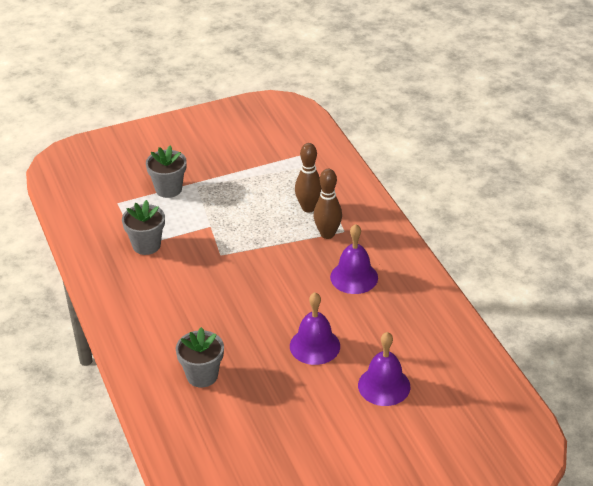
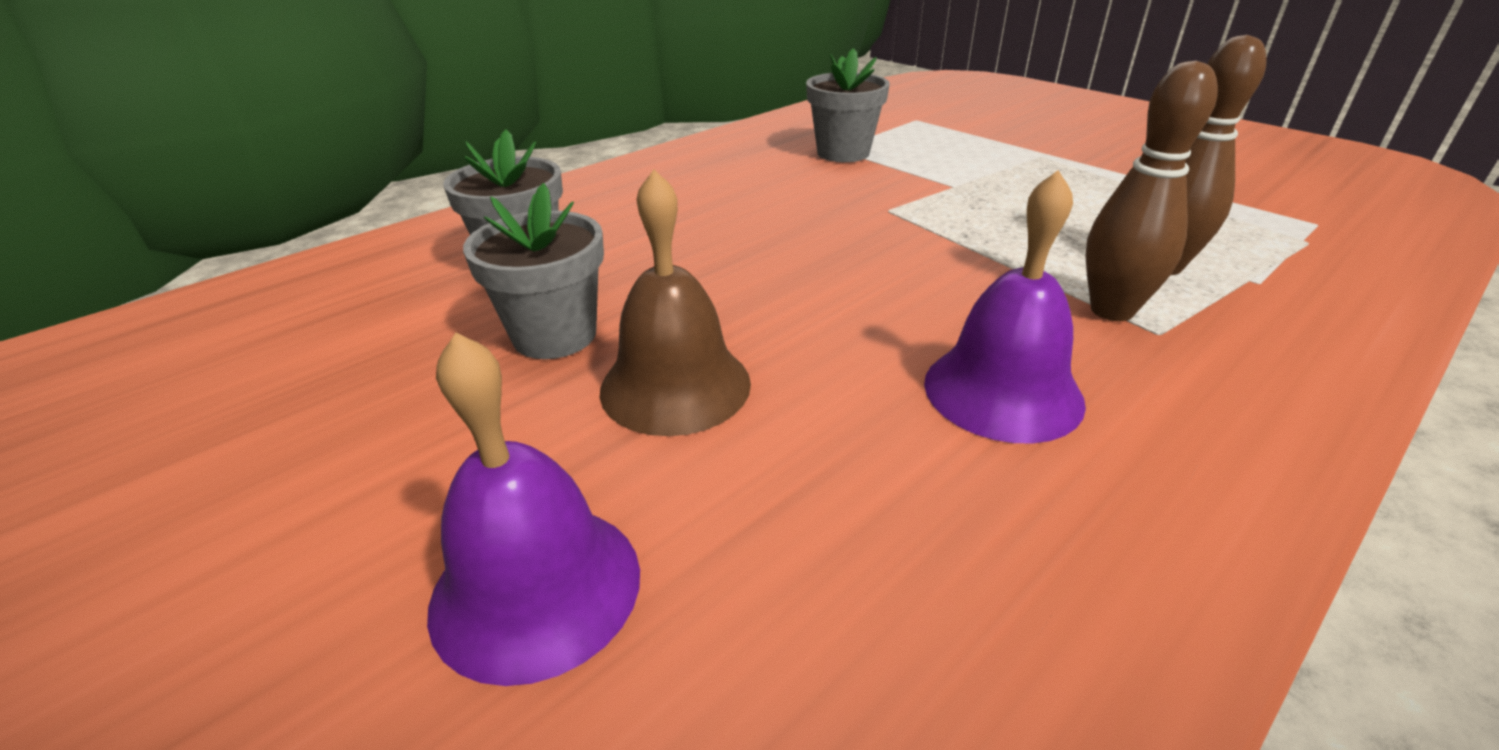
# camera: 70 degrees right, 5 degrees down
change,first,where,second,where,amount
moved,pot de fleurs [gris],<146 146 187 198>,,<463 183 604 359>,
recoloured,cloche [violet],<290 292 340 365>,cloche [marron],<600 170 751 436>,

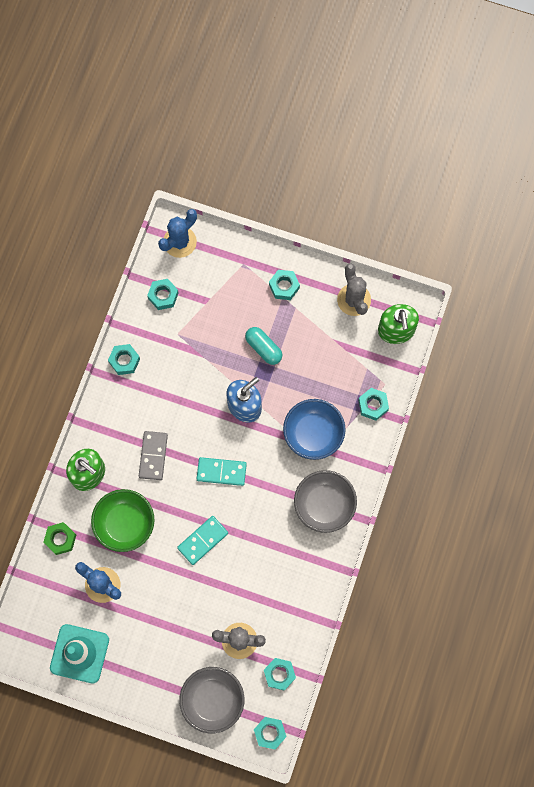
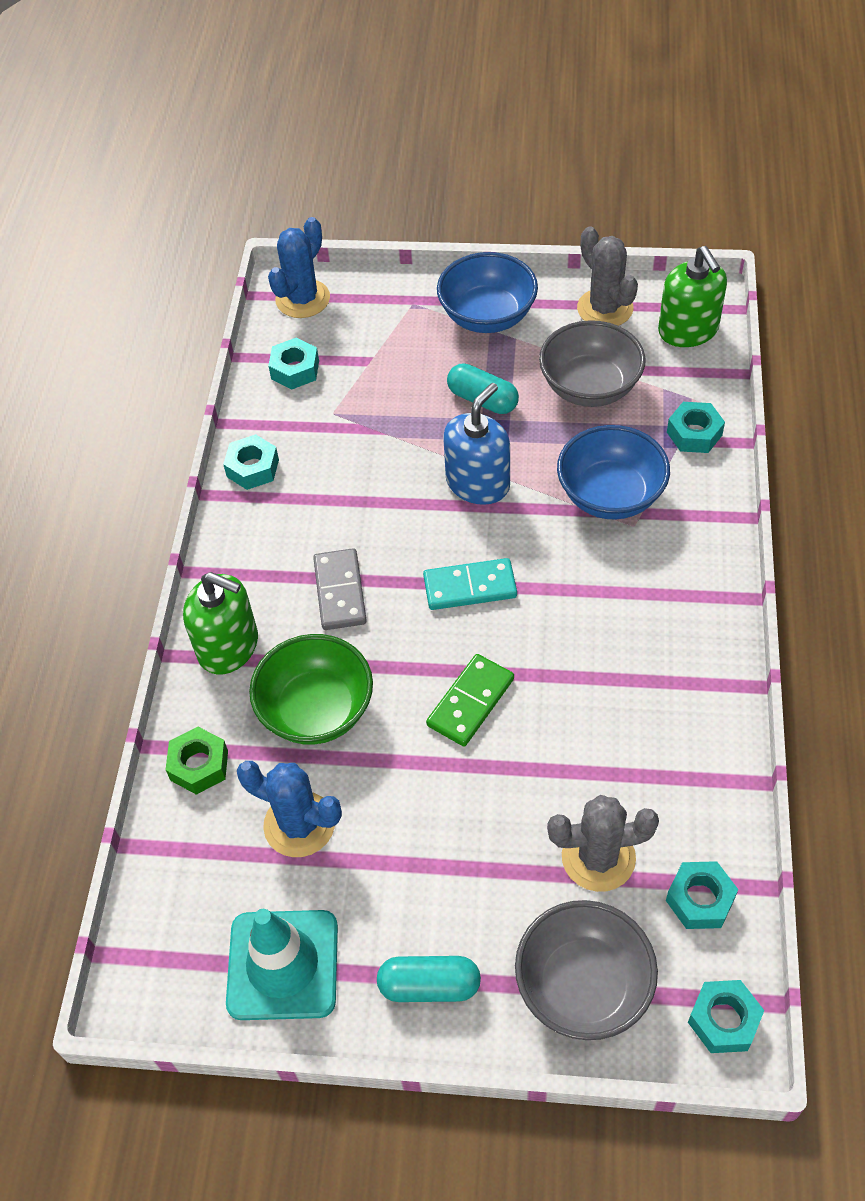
# camera: 10 degrees left, 20 degrees down
change,first,where,second,where,amount
added,,,gélule [turquoise],<377 956 481 1002>,
moved,bol [gris],<294 470 357 533>,,<539 320 646 407>,
replaced,écrou [turquoise],<269 270 300 300>,bol [bleu],<437 252 538 333>,
recoloured,domino [turquoise],<177 516 228 565>,domino [vert],<426 654 514 746>,

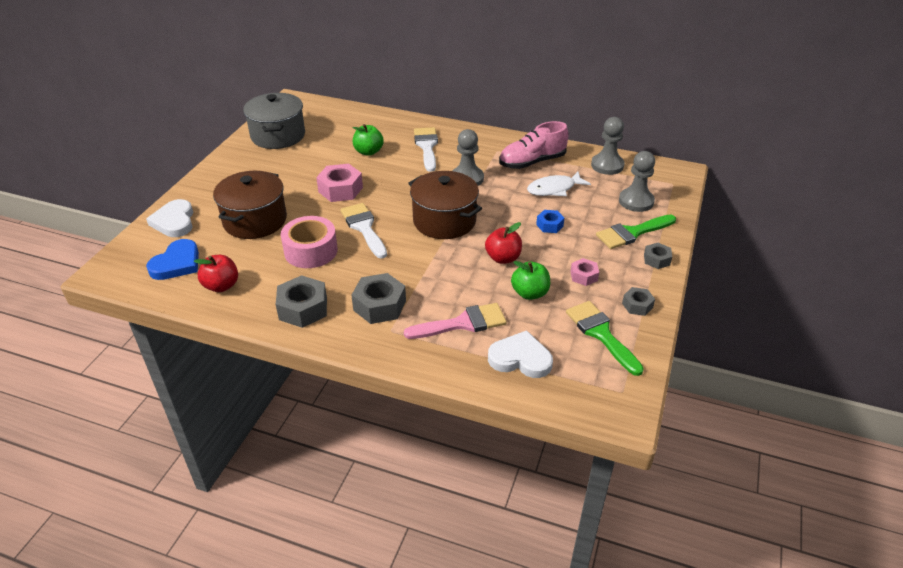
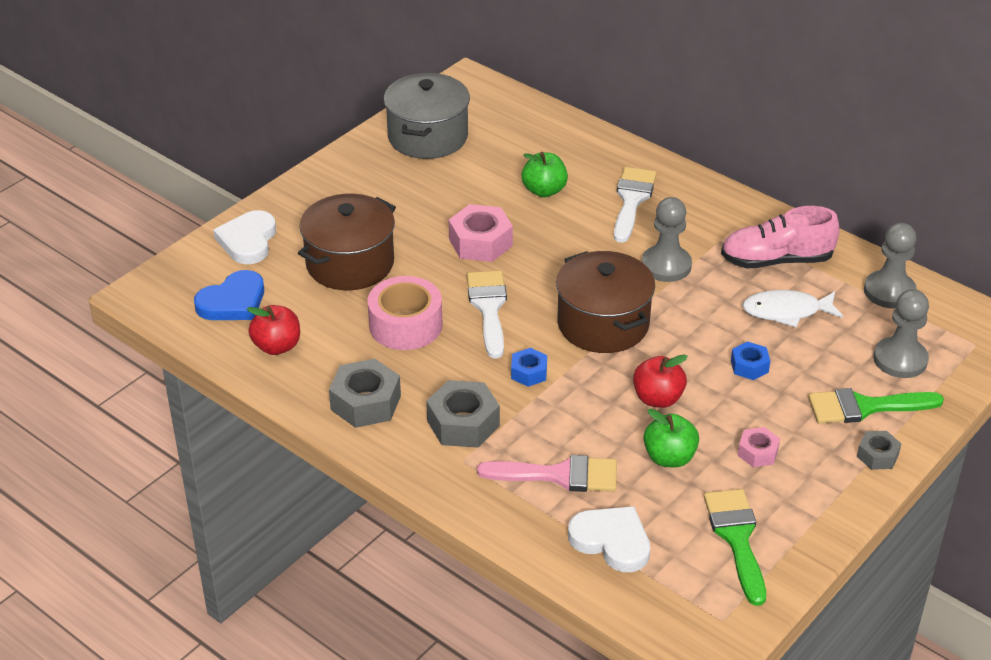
# camera: 20 degrees right, 0 degrees up
change,first,where,second,where,amount
removed,écrou [gris],<622 287 655 316>,,,
added,,,écrou [bleu],<511 348 547 387>,

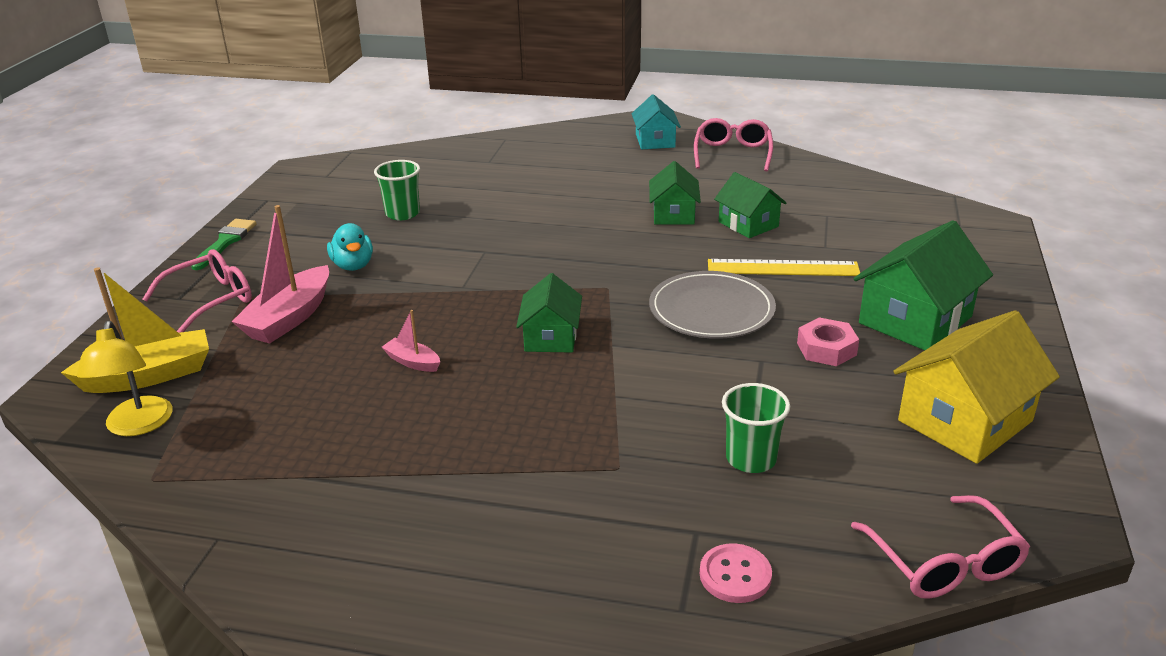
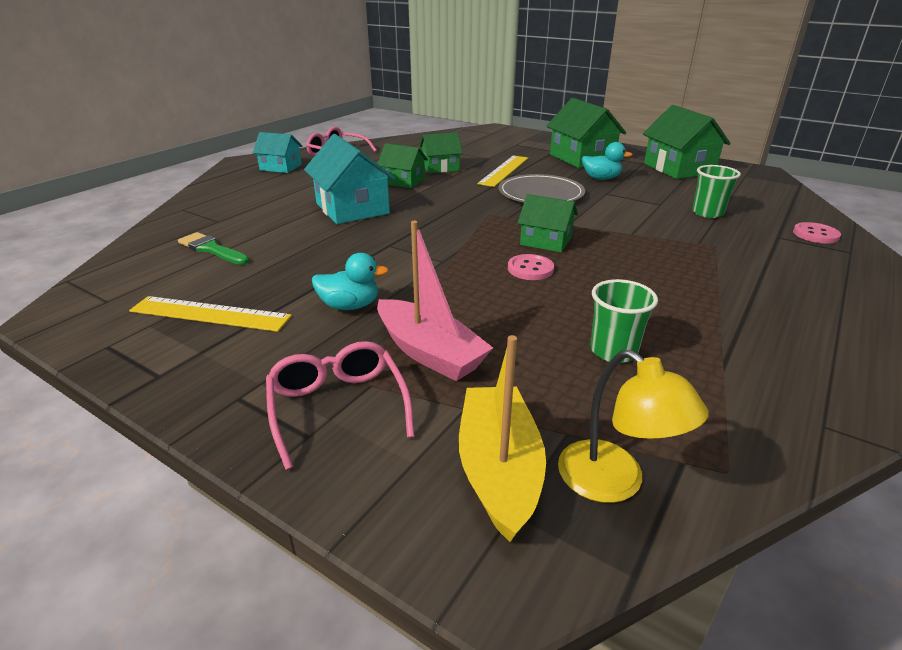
# camera: 70 degrees left, 0 degrees up
change,first,where,second,where,amount
removed,bateau [rose],<382 310 440 372>,,,
removed,lunettes [rose],<851 495 1030 599>,,,
added,,,règle [jaune],<129 296 292 332>,
added,,,maison [turquoise],<304 134 396 224>,
added,,,bouton [rose],<508 254 554 280>,
moved,pinceau [vert],<191 219 256 270>,,<178 232 249 265>,
moved,gobelet [vert],<374 160 420 220>,,<590 279 658 363>,
replaced,écrou [rose],<797 317 859 366>,canard [turquoise],<582 142 633 180>,
recoloured,maison [jaune],<893 310 1060 464>,maison [vert],<643 105 731 179>,
turned,lampe [jaune],<77 321 173 436>,,<558 350 708 503>,45 degrees clockwise

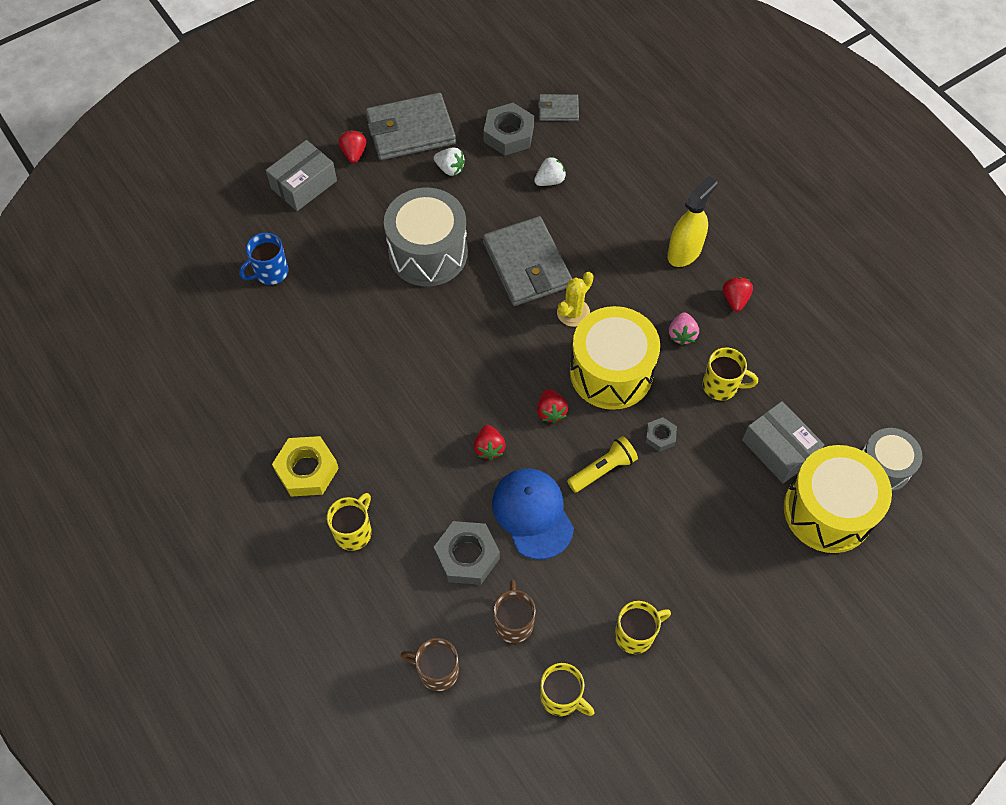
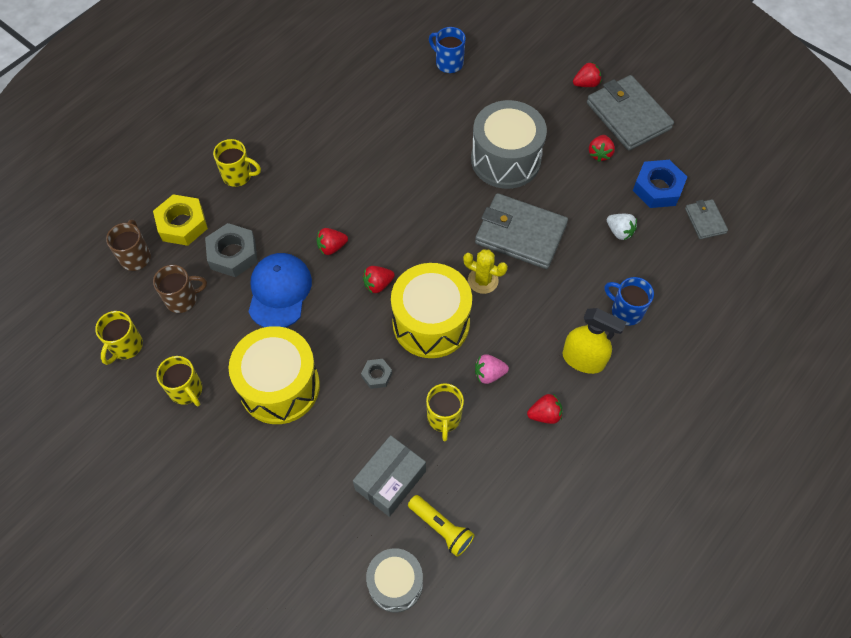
# camera: 75 degrees right, 0 degrees up
change,first,where,second,where,amount
removed,boîte [gris],<266 140 337 211>,,,
added,,,tasse [bleu],<605 277 654 325>,
moved,écrou [jaune],<272 436 339 497>,,<153 194 208 246>,
moved,lampe de poche [jaune],<567 436 638 492>,,<408 495 475 557>,
moved,tambour [jaune],<784 445 892 553>,,<229 326 320 424>,
recoloured,fraise [blanc],<434 148 465 176>,fraise [rouge],<589 135 615 162>,
recoloured,écrou [gris],<483 103 534 156>,écrou [bleu],<633 160 687 208>,
turned,portefeuille [gris],<483 216 572 306>,,<475 193 568 269>,60 degrees clockwise
turned,casquette [bleu],<492 469 574 559>,,<249 253 312 327>,45 degrees counterclockwise

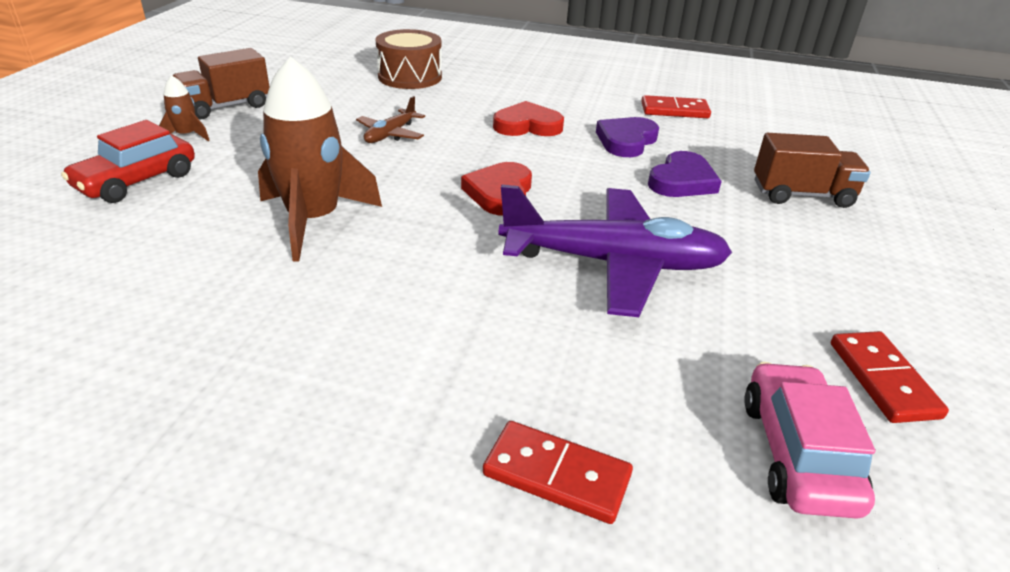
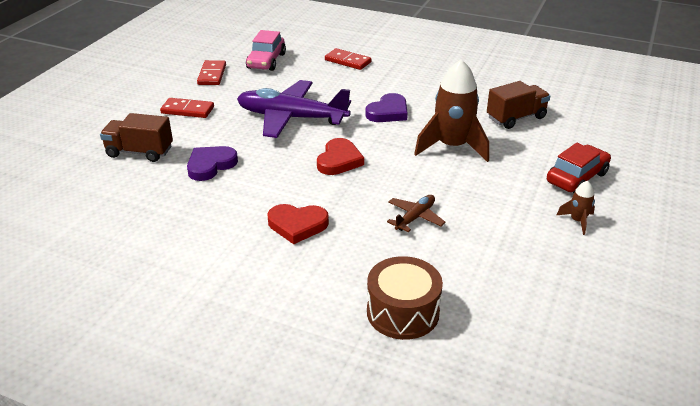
# camera: 170 degrees left, 0 degrees up
change,first,where,second,where,amount
moved,camion [marron],<173 48 269 119>,,<487 81 550 129>,
moved,cœur [violet],<596 117 659 157>,,<365 93 408 122>,
moved,domino [rouge],<641 95 711 118>,,<160 98 214 118>,

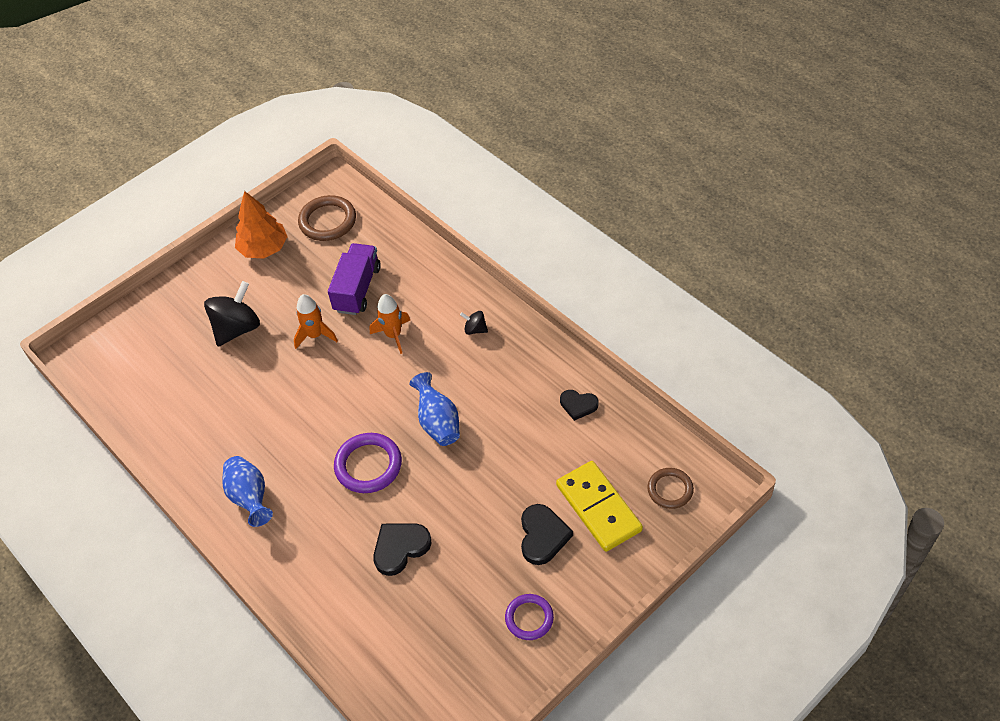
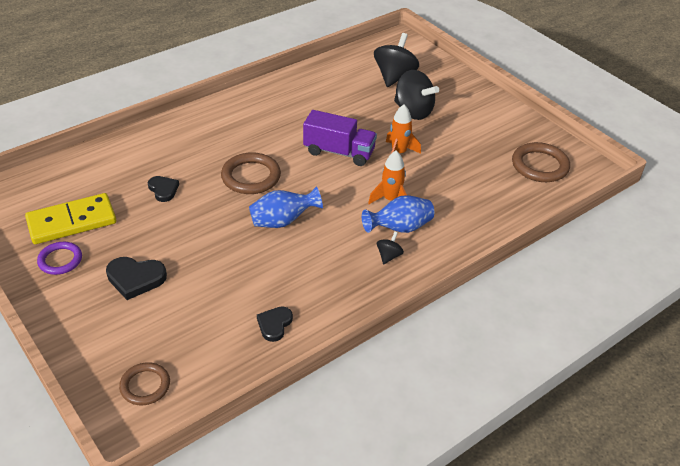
# camera: 90 degrees right, 10 degrees down
change,first,where,second,where,amount
removed,arbre [orange],<235 191 288 259>,,,
added,,,toupie [noir],<374 33 419 87>,
moved,vase [bleu],<222 456 273 527>,,<362 195 434 233>,
moved,camion [violet],<328 243 381 315>,,<303 110 377 166>,
moved,domino [jaune],<556 461 643 552>,,<25 193 116 244>,
recoloured,anneau [violet],<334 433 402 493>,anneau [marron],<221 152 281 194>,
resized,cœur [noir],<373 524 432 576>,,<148 176 179 202>,x0.67

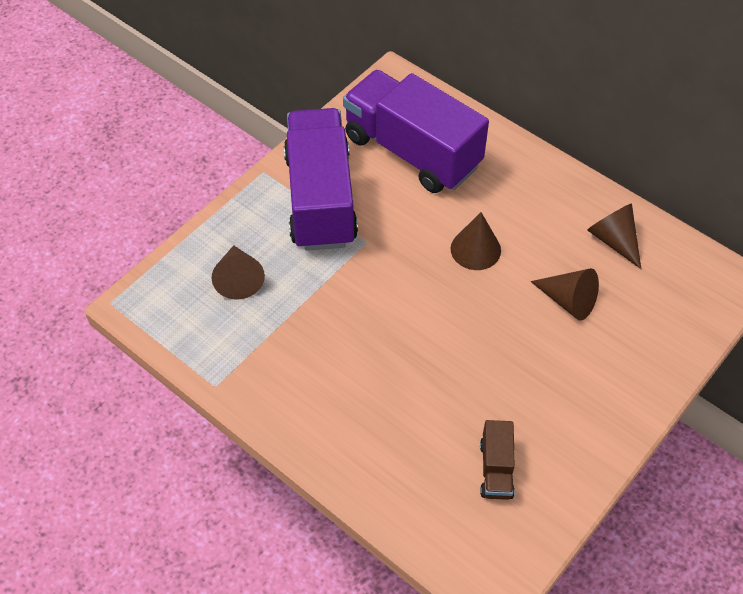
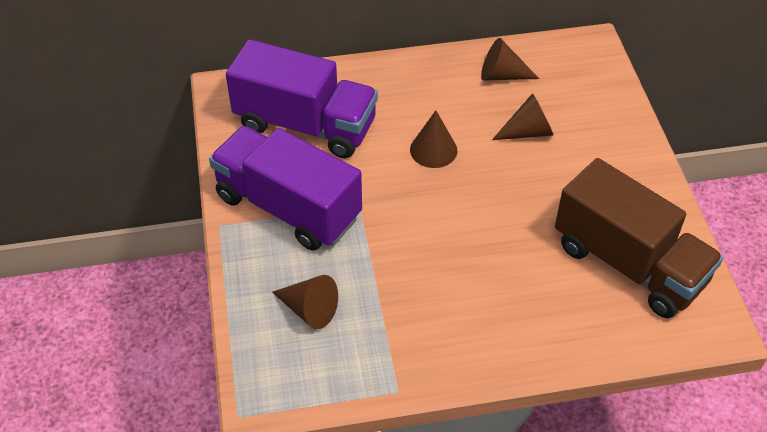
# camera: 50 degrees left, 5 degrees down
change,first,where,second,where,amount
turned,camion [violet],<343 70 489 193>,,<226 39 378 158>,150 degrees counterclockwise
resized,camion [marron],<480 420 515 500>,,<555 158 723 318>,x2.35

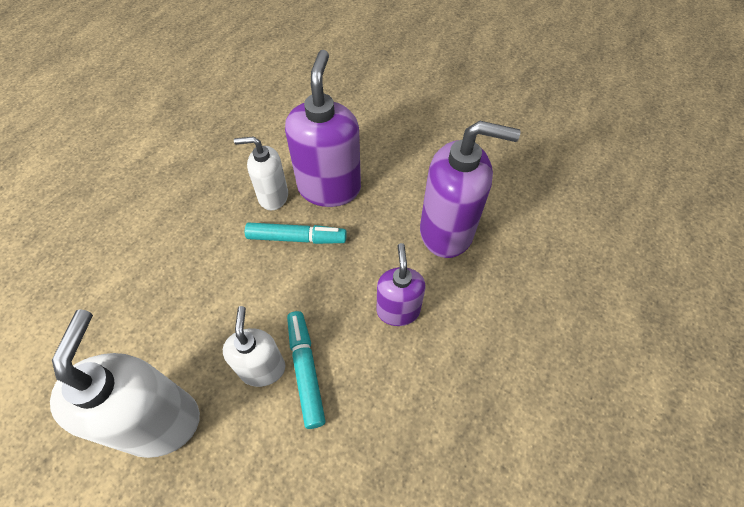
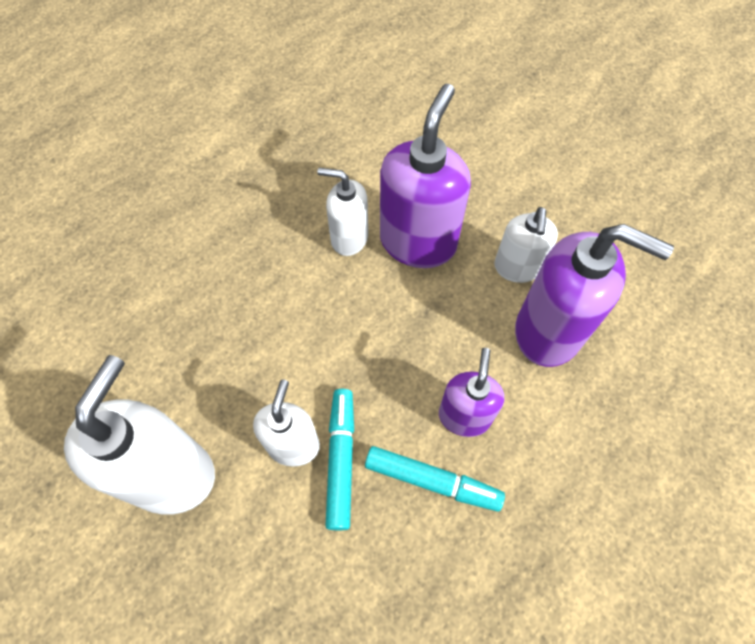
# camera: 15 degrees right, 5 degrees up
change,first,where,second,where,amount
added,,,distributeur de savon [blanc],<494 207 558 283>,
moved,feutre [turquoise],<245 222 347 244>,,<365 446 505 512>,

